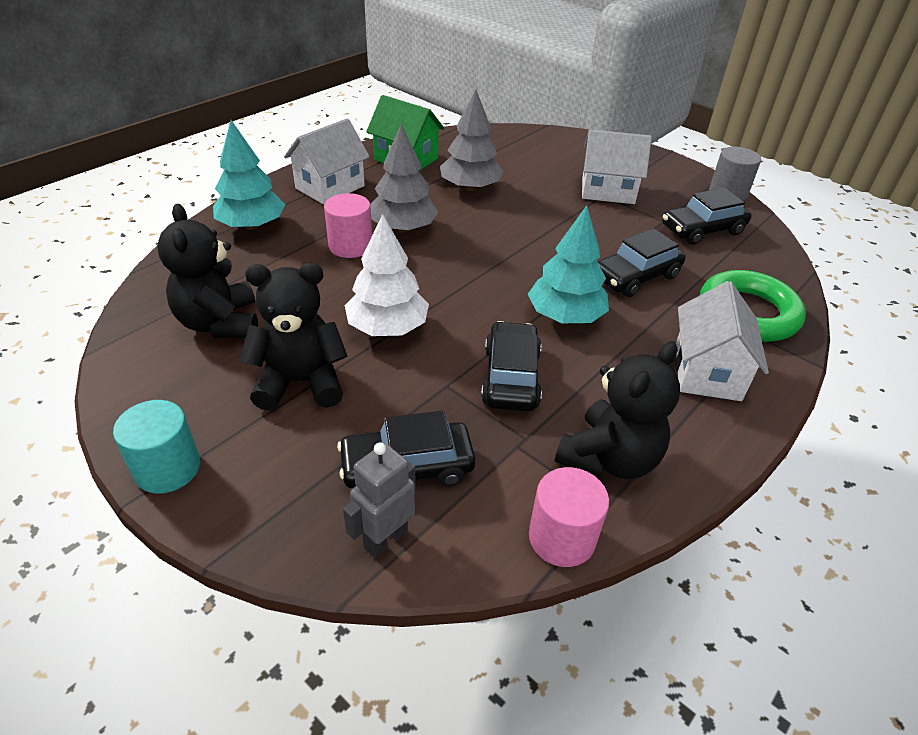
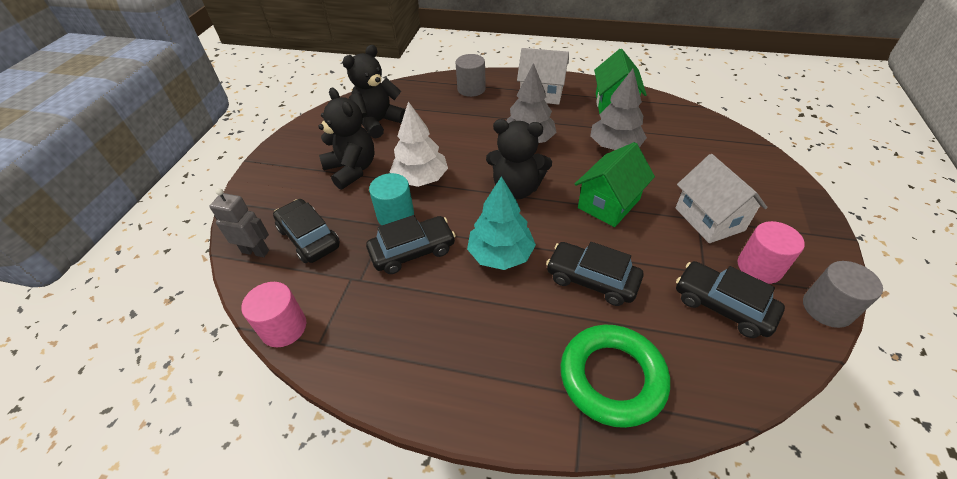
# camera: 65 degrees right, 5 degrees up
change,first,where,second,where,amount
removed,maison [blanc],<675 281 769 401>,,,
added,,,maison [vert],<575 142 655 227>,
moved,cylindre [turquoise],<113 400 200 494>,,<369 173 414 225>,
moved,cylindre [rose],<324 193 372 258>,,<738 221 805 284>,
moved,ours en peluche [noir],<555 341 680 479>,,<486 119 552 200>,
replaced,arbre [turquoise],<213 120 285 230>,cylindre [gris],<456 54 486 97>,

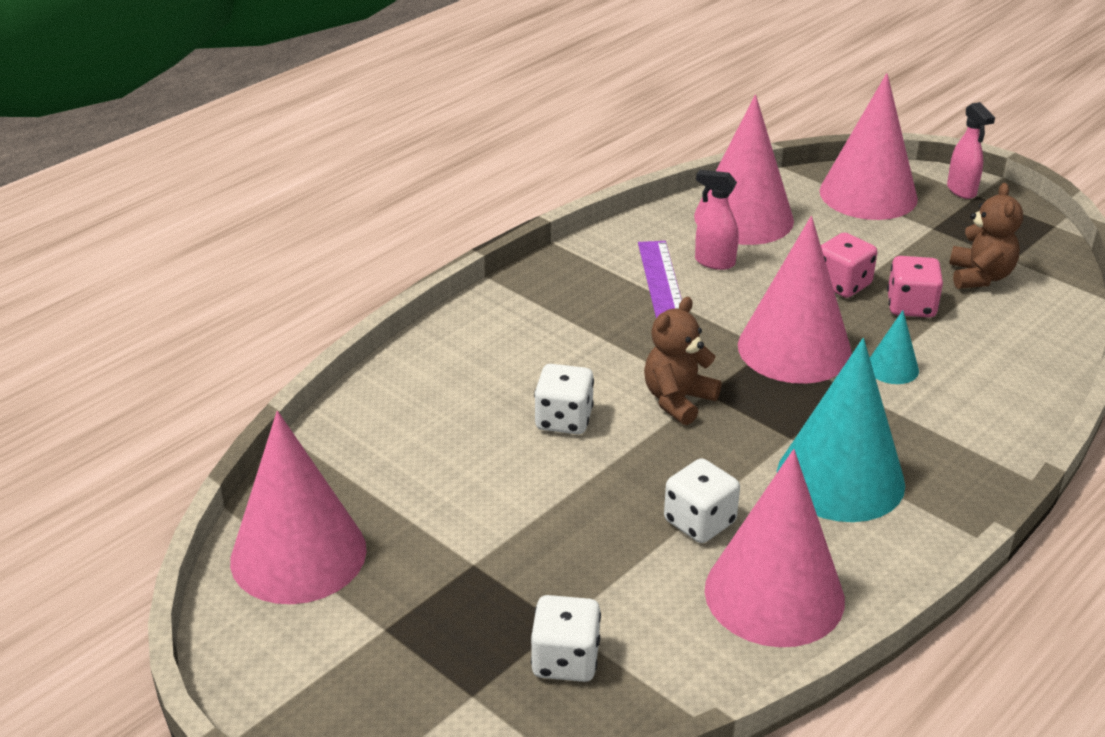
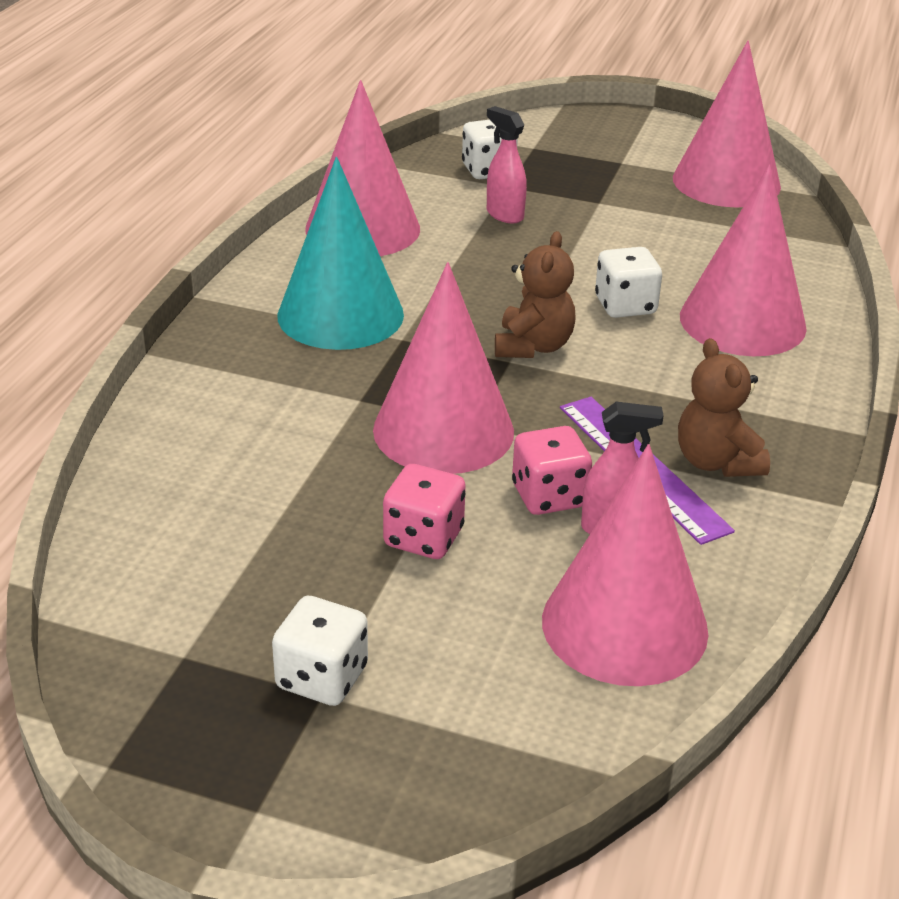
# camera: 155 degrees right, 0 degrees up
change,first,where,second,where,amount
removed,cône [turquoise],<870 310 919 384>,,,
moved,dé [blanc],<664 458 740 543>,,<272 596 368 706>,
moved,cône [rose],<820 73 918 220>,,<680 165 807 356>,
moved,dé [rose],<887 256 943 318>,,<512 426 592 515>,
moved,vaporisateur [rose],<947 102 995 199>,,<487 106 527 224>,
moved,ours en peluche [marron],<949 183 1023 289>,,<678 338 770 477>,

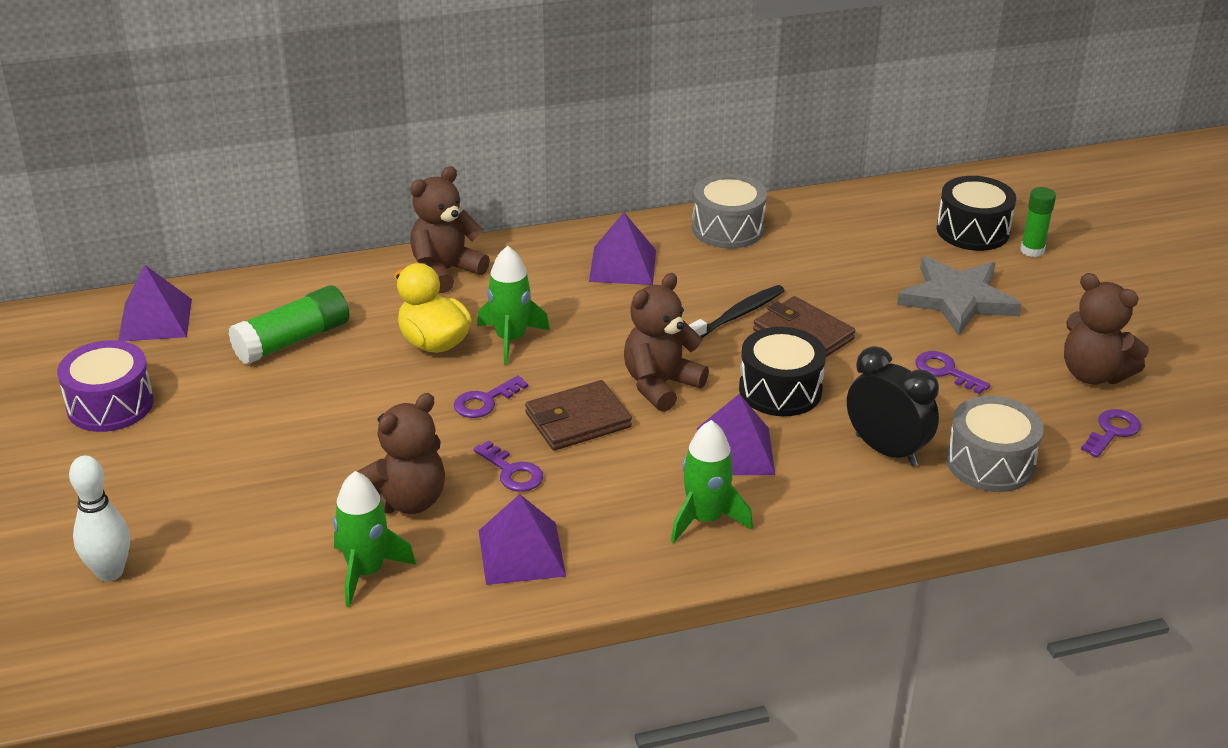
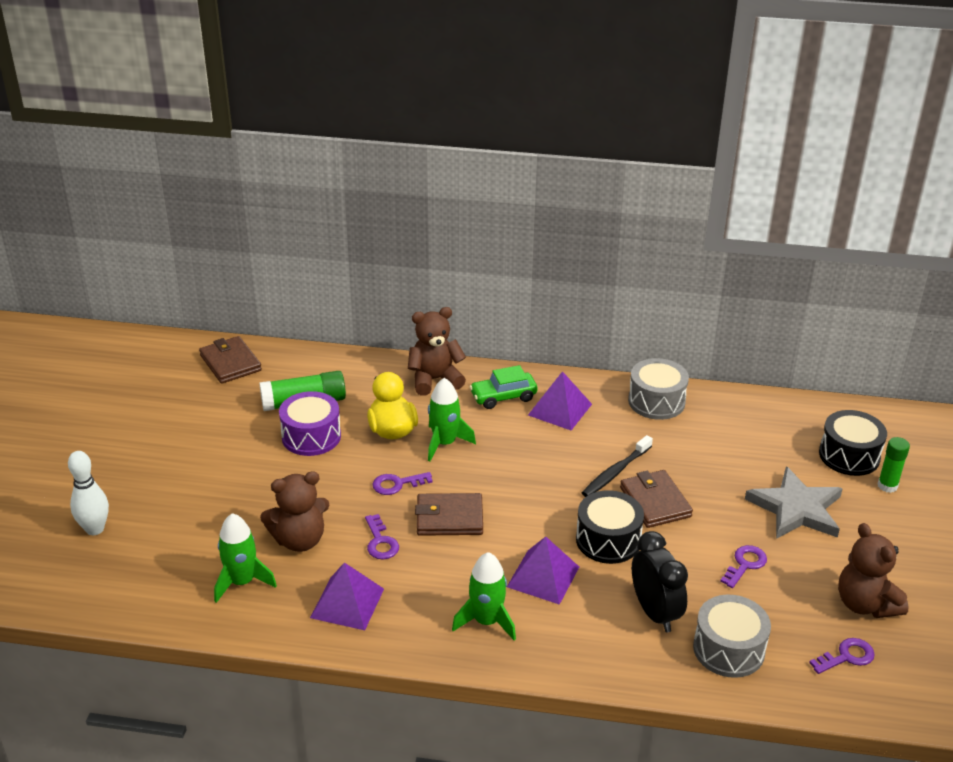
# camera: 25 degrees right, 0 degrees up
change,first,where,second,where,amount
removed,ours en peluche [marron],<624 273 709 412>,,,
added,,,voiture [vert],<470 365 538 409>,
moved,tambour [violet],<57 340 154 432>,,<279 391 341 456>,
replaced,pyramide [violet],<118 265 192 341>,portefeuille [marron],<199 336 262 384>,
turned,brosse à dents [noir],<689 285 785 338>,,<582 435 653 497>,150 degrees clockwise
turned,clé [violet],<915 351 990 394>,,<720 545 767 588>,60 degrees clockwise

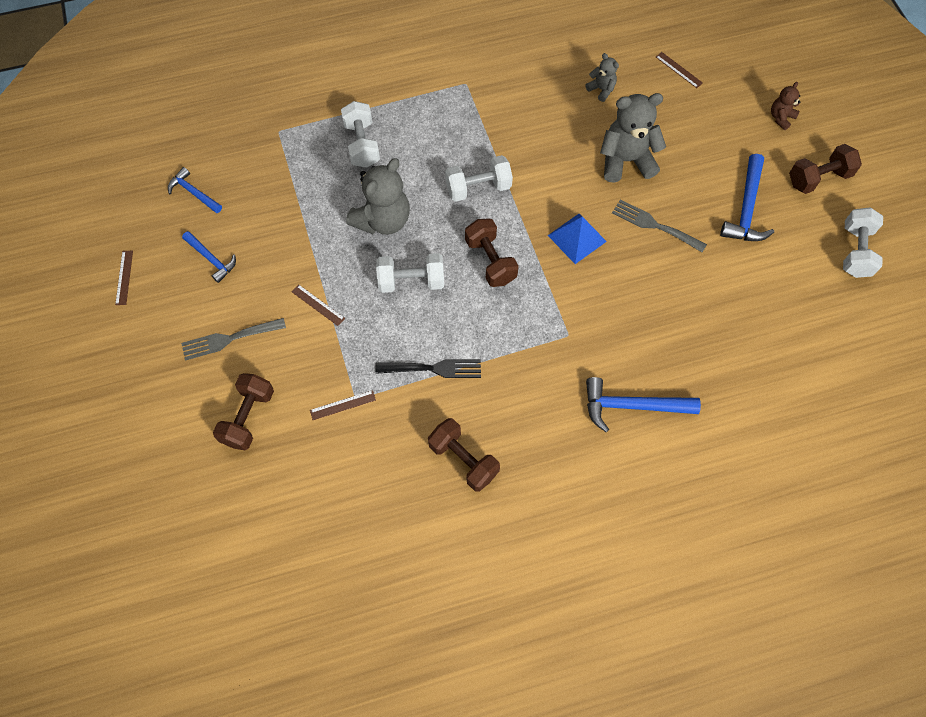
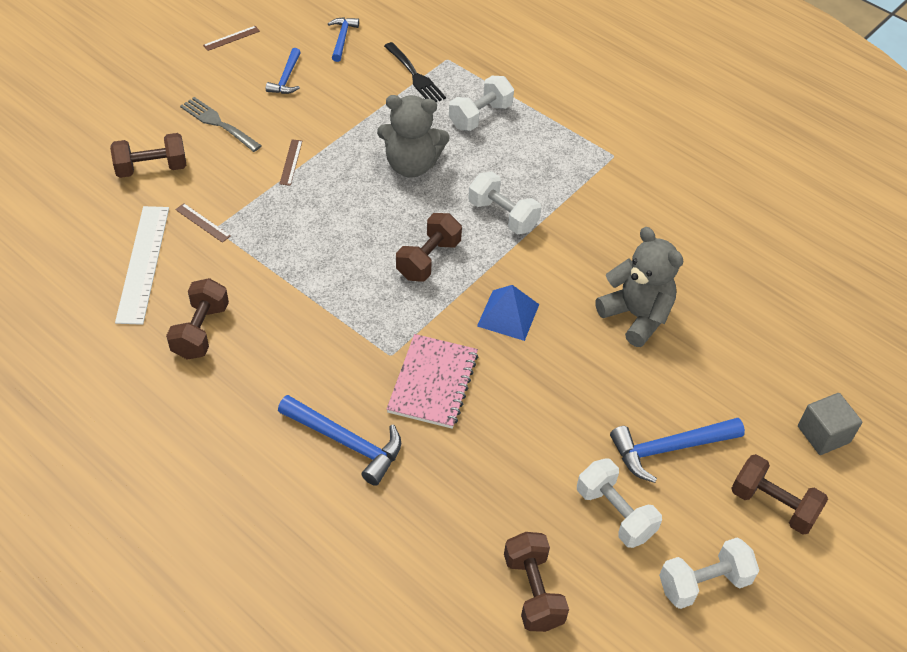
# camera: 55 degrees right, 15 degrees down
change,first,where,second,where,amount
removed,ours en peluche [gris],<586 53 619 102>,,,
removed,fourchette [gris],<612 200 707 252>,,,
removed,règle [marron],<656 52 703 88>,,,
added,,,règle [blanc],<115 206 169 325>,
added,,,carnet [rose],<387 334 478 429>,
added,,,haltère [marron],<504 532 569 632>,
moved,fourchette [noir],<375 359 481 378>,,<384 42 446 102>,
moved,haltère [blanc],<376 253 444 293>,,<577 458 662 548>,
replaced,ours en peluche [marron],<771 82 800 130>,cube [gris],<798 393 862 455>,
turned,marteau [bleu],<586 377 701 432>,,<278 395 401 486>,150 degrees clockwise

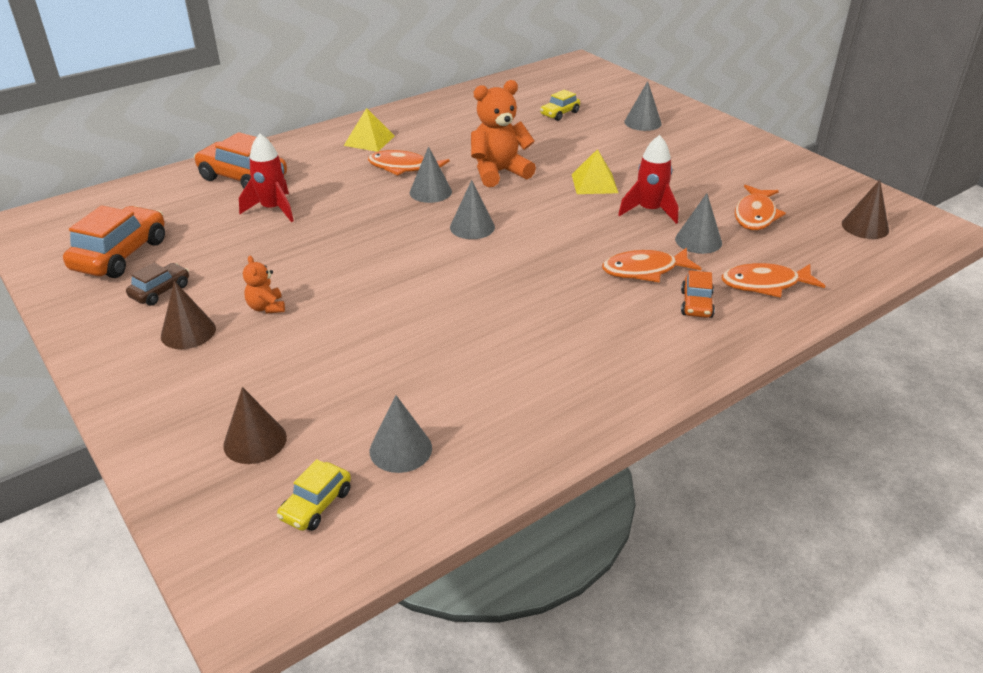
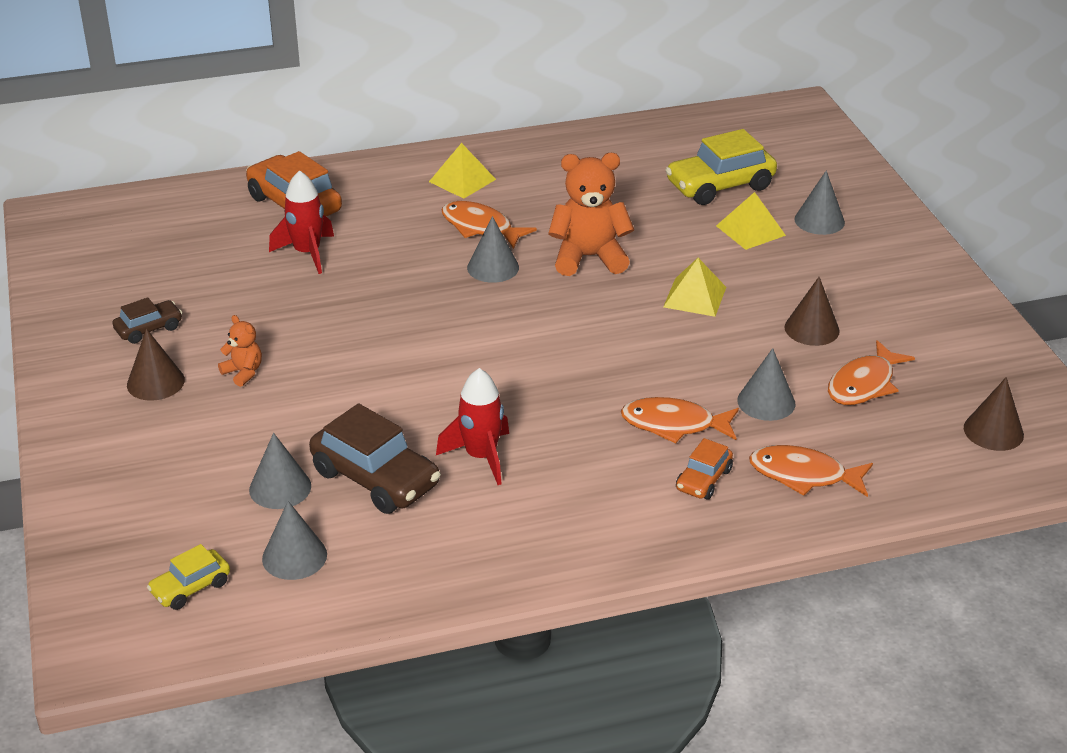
# camera: 20 degrees right, 0 degrees up
change,first,where,second,where,amount
removed,voiture [orange],<63 205 165 278>,,,
added,,,voiture [marron],<309 403 441 514>,
added,,,pyramide [jaune],<716 192 786 250>,
moved,cône [marron],<223 387 287 464>,,<785 277 840 346>,
moved,cône [gris],<450 180 495 239>,,<249 433 311 509>,
moved,fusée [rouge],<618 135 678 224>,,<436 368 509 485>,
turned,ours en peluche [orange],<243 256 285 314>,,<218 315 262 387>,135 degrees clockwise
resized,voiture [jaune],<540 90 580 121>,,<665 129 777 205>,x1.85

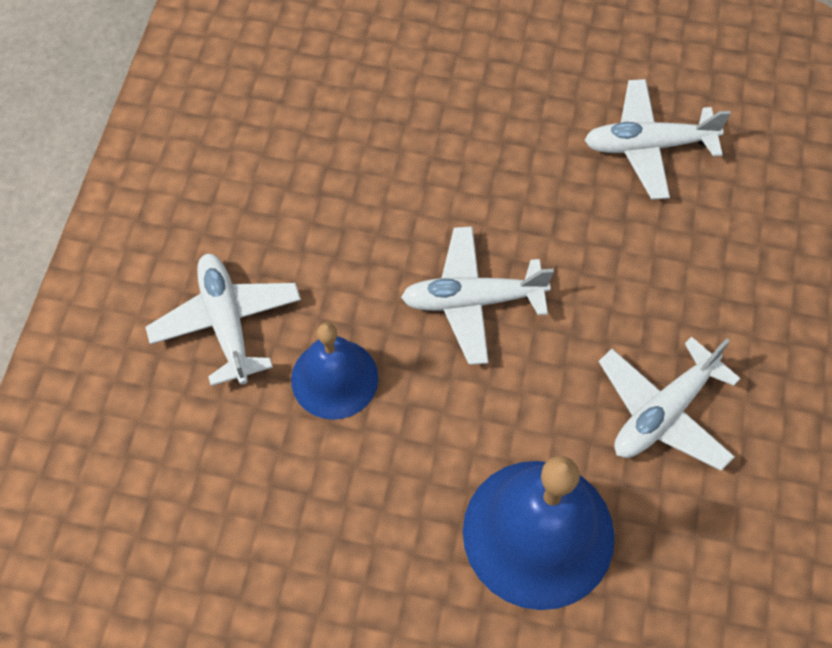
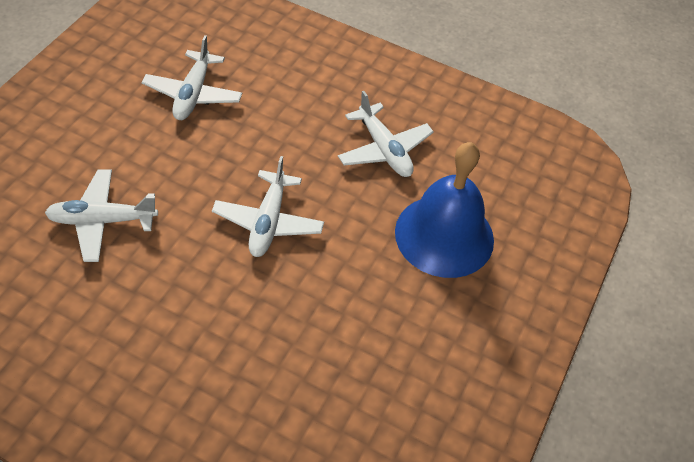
# camera: 80 degrees left, 10 degrees down
change,first,where,second,where,amount
removed,cloche [bleu],<291 323 378 420>,,,
moved,avion [blanc],<146 254 301 386>,,<45 170 158 262>,

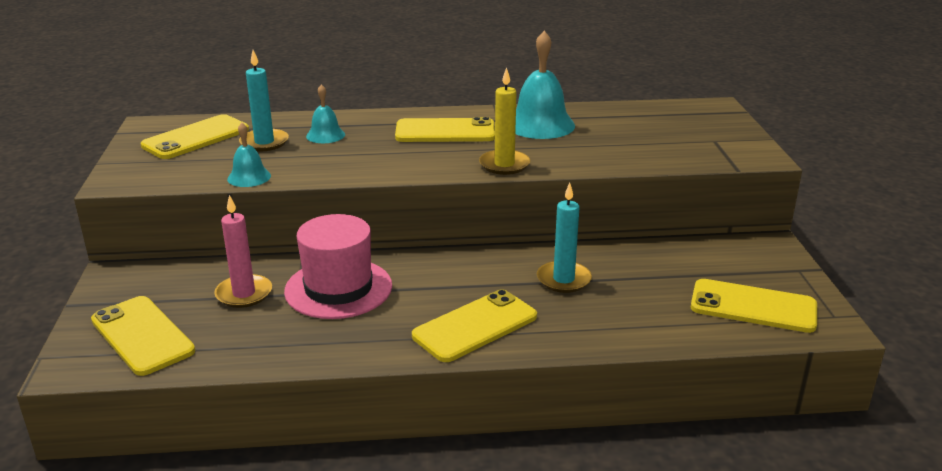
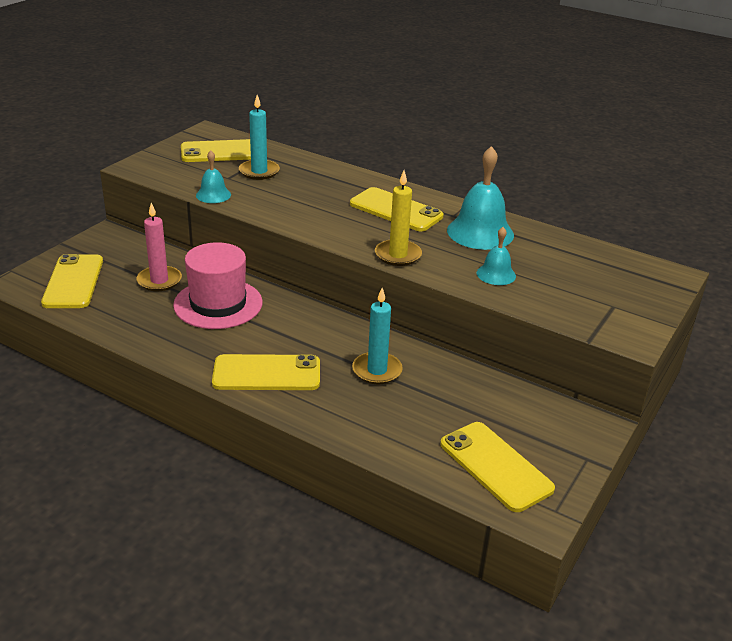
# camera: 35 degrees right, 5 degrees up
change,first,where,second,where,amount
moved,cloche [turquoise],<306 84 345 143>,,<477 227 516 285>,

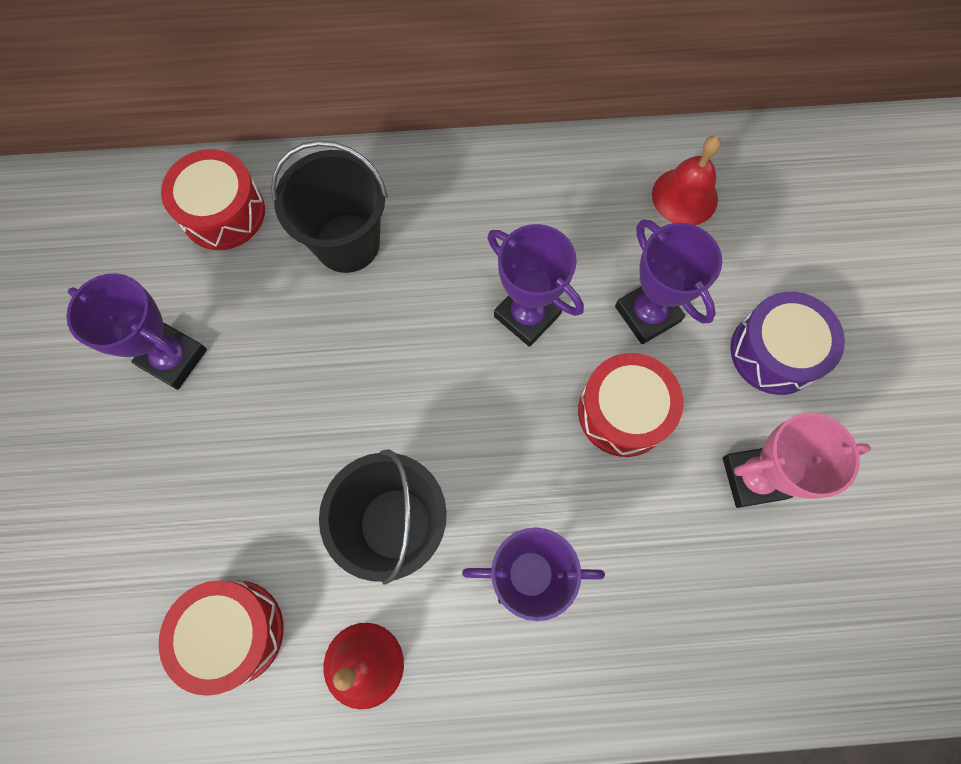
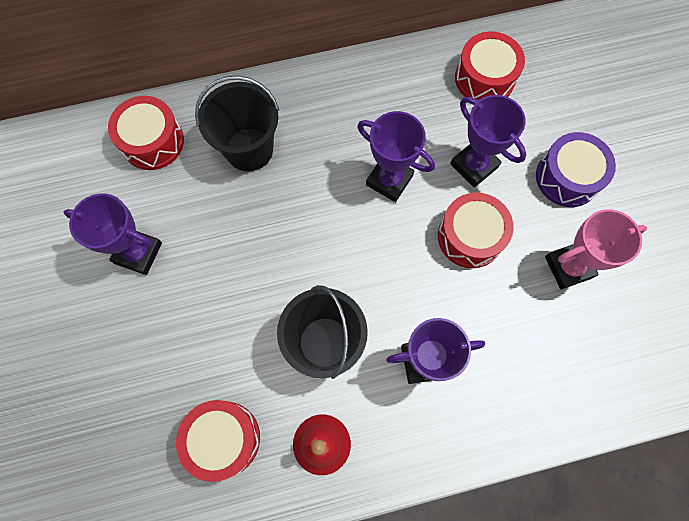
# camera: 10 degrees left, 0 degrees up
change,first,where,second,where,amount
replaced,cloche [rouge],<652 136 721 225>,tambour [rouge],<455 32 525 100>,

